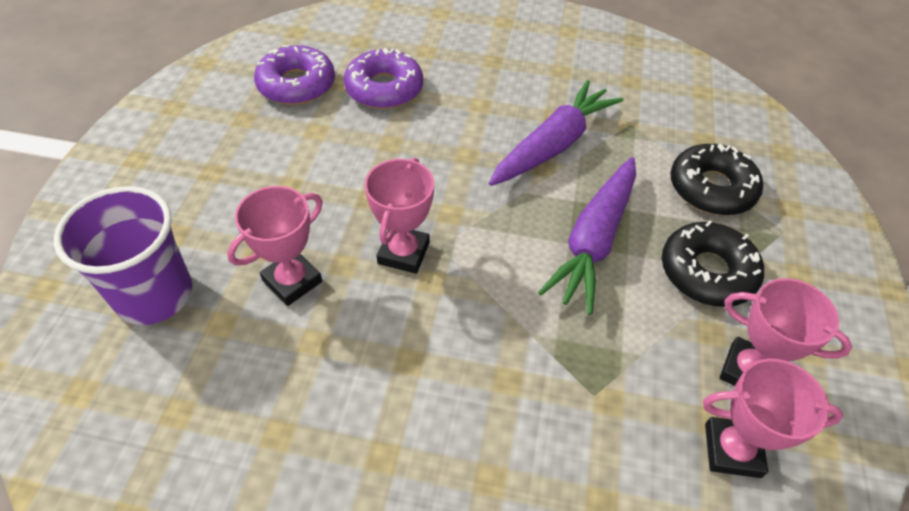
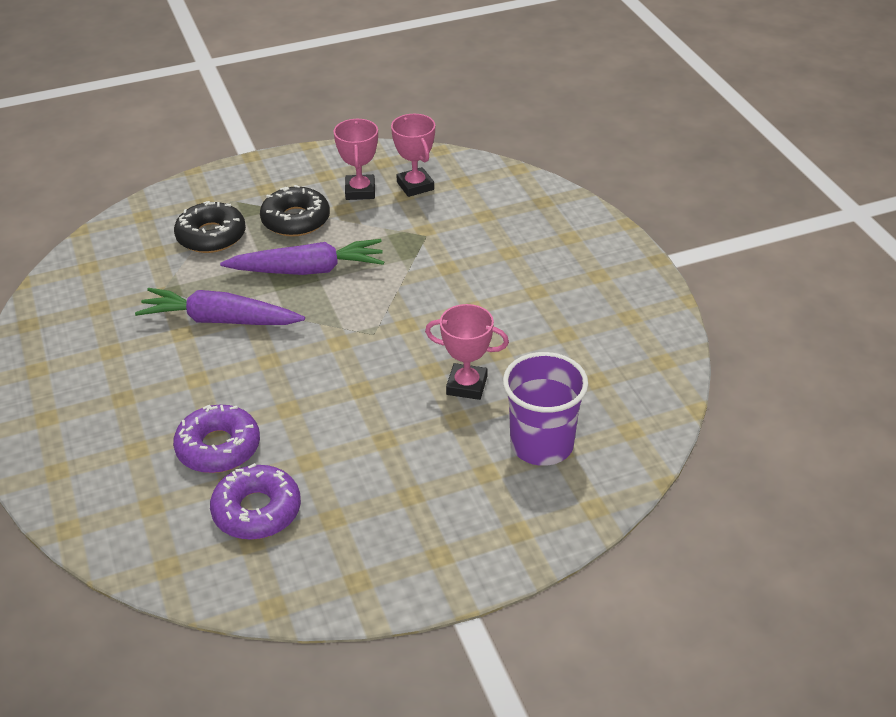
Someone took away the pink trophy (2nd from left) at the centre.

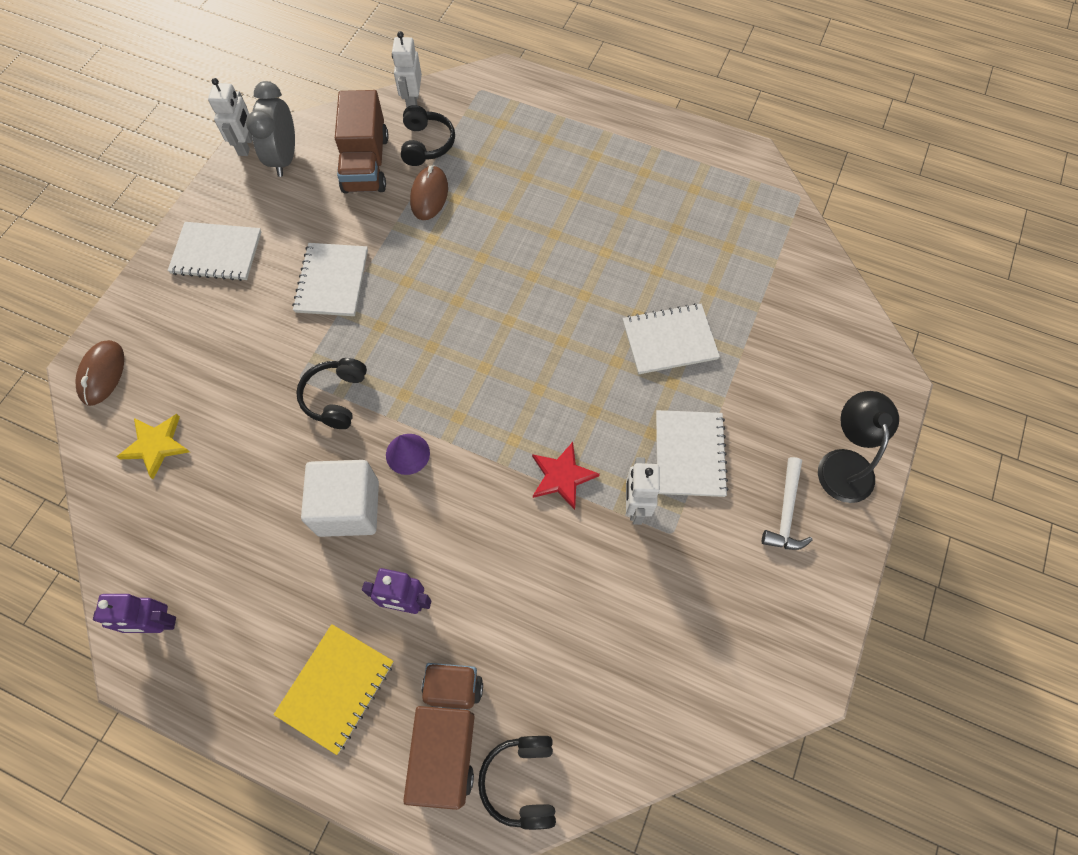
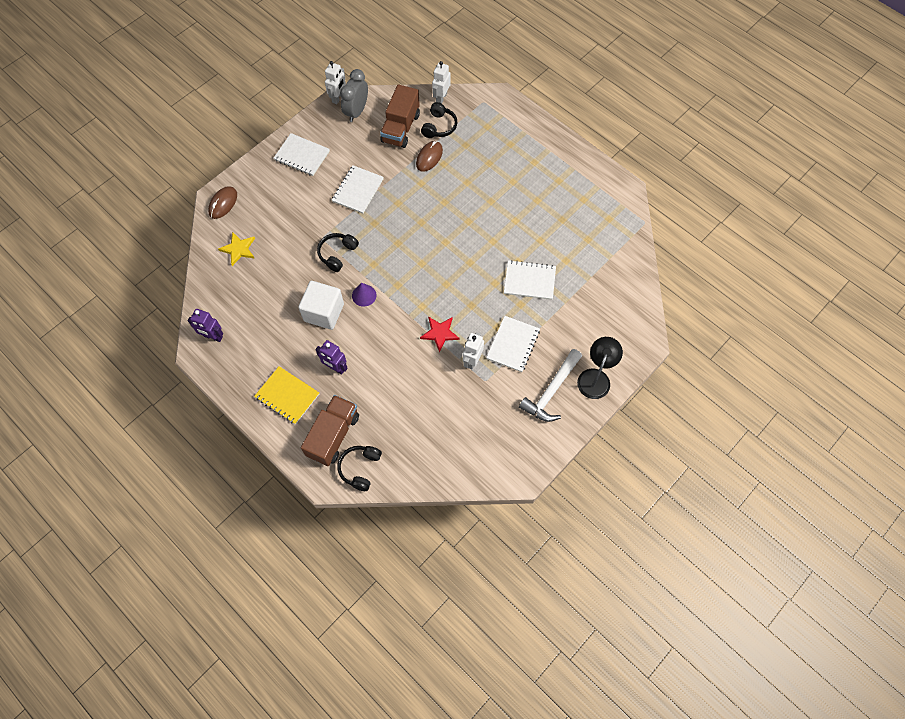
Someone rotated the golden exercise book at the bottom left by 75 degrees clockwise.
Someone scaled the white carpenter's hammer at the middle right by 1.53.

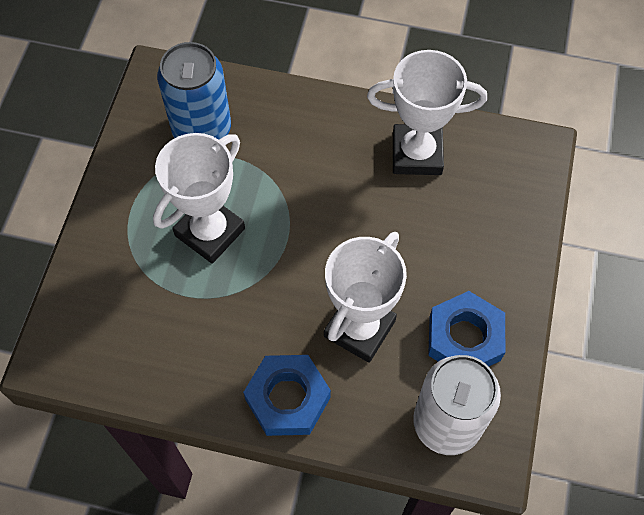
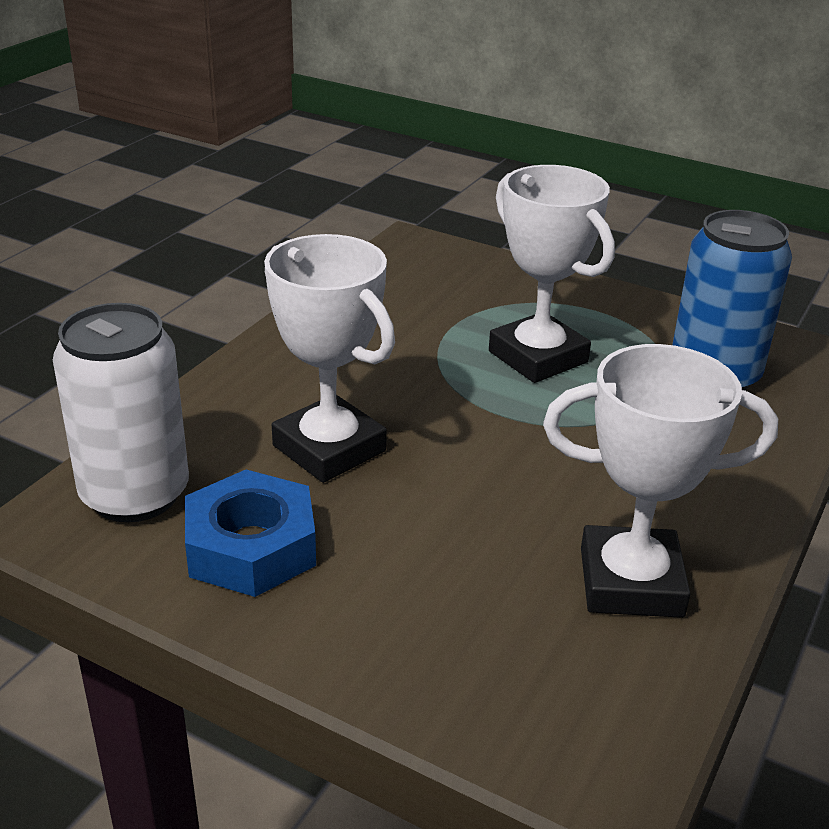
Someone took away the royal blue hex nut (1st from left) at the bottom centre.
Someone rotated the white trophy (3rd from left) at the top centre by 75 degrees clockwise.

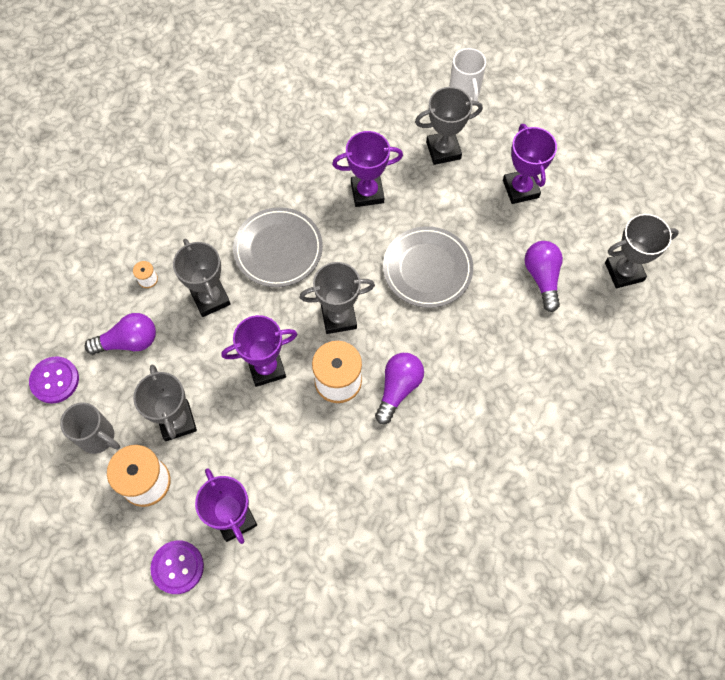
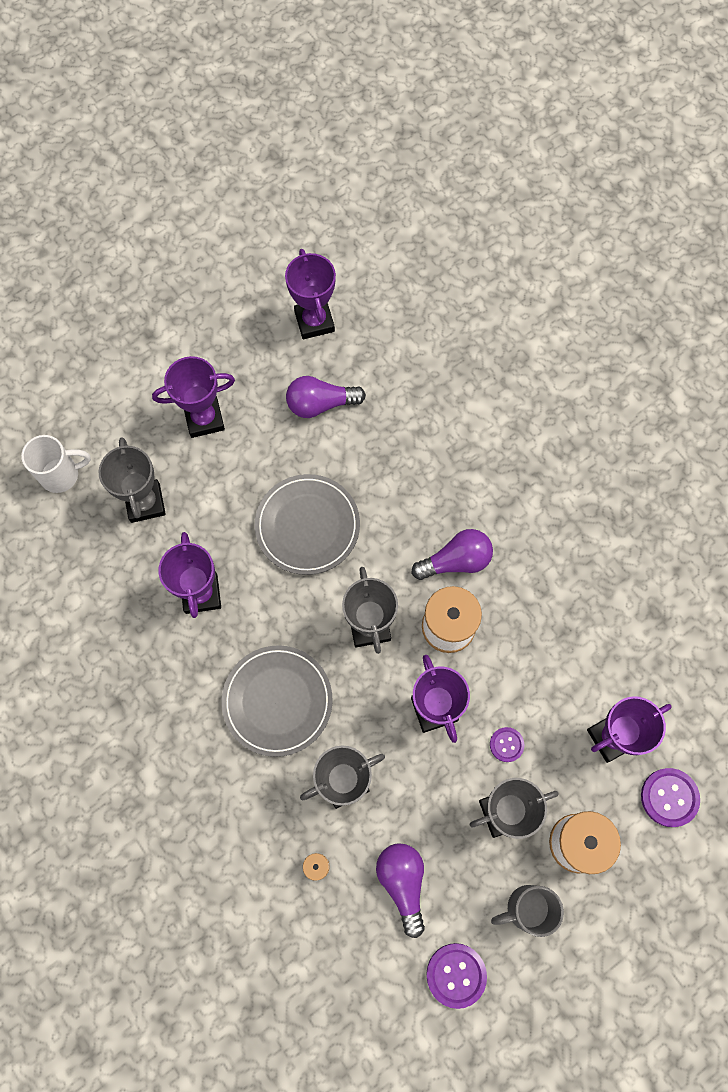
Someone rotated the grey tea mug at the middle left by 135 degrees counterclockwise.
Someone rotated the violet lightbulb (2nd from left in the first image) at the centre by 135 degrees clockwise.
Someone repainted the grey trophy (5th from left) at the middle right, which became the violet trophy (3rd from left) at the top centre.
Someone put down the violet button (2nd from left) at the bottom right.

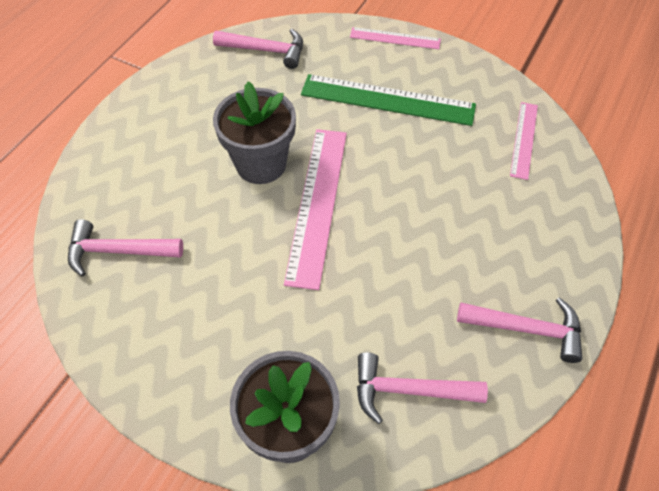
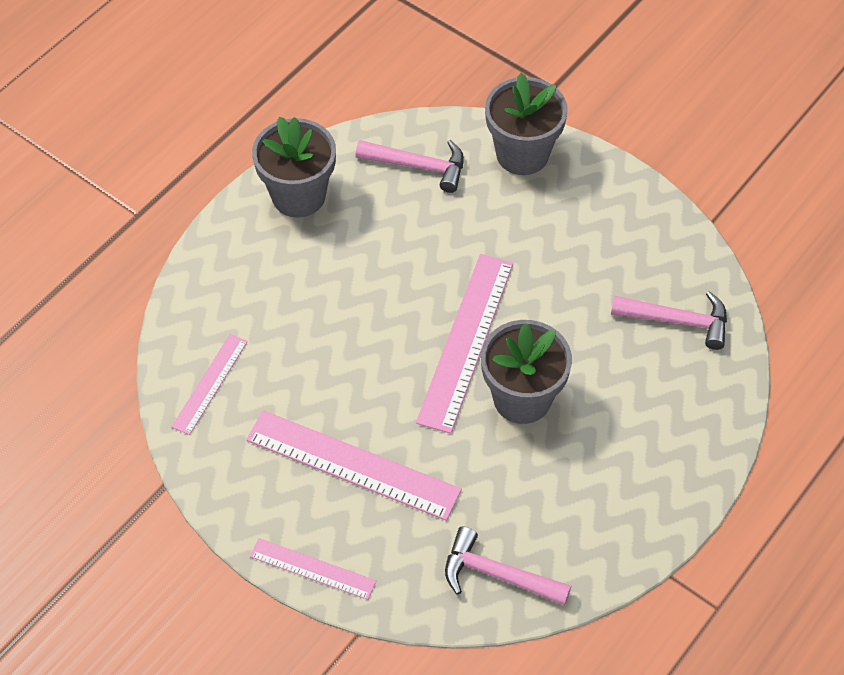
Someone repainted the leaf-green straightedge at the top centre, which became the pink straightedge (3rd from left) at the bottom centre.
Someone swapped the pink carpenter's hammer (4th from left) at the bottom right for the grey plant pot (1st from left) at the top centre.

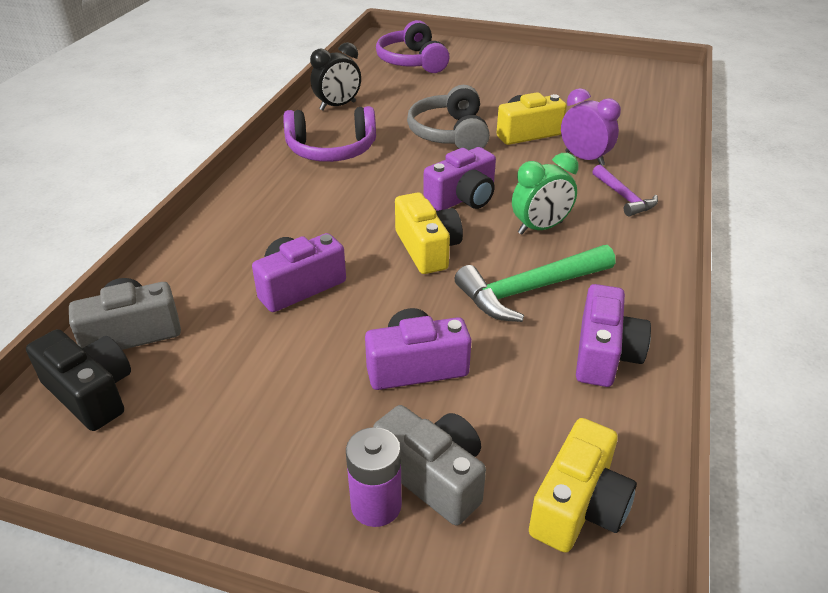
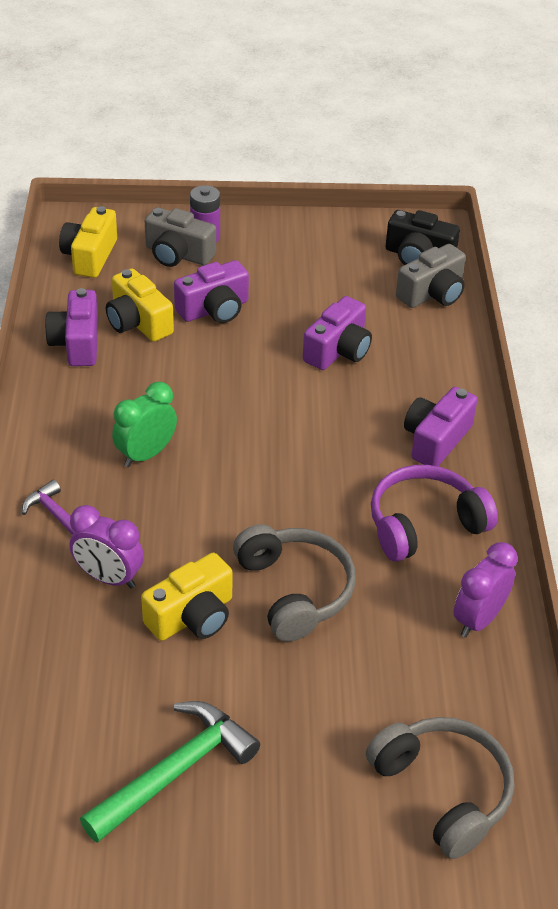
Someone repainted the ebony bedside clock at the top centre, which became the violet bedside clock (2nd from left) at the middle right.
Someone repainted the violet headphones (2nd from left) at the top centre, which became the grey headphones (2nd from left) at the bottom right.
Someone carried the golden photo camera (1st from left in the first image) from the centre to the middle left.
Someone carried the violet photo camera (3rd from left in the first image) from the top centre to the middle right.
Someone carried the leaf-green carpenter's hammer from the centre to the bottom left.

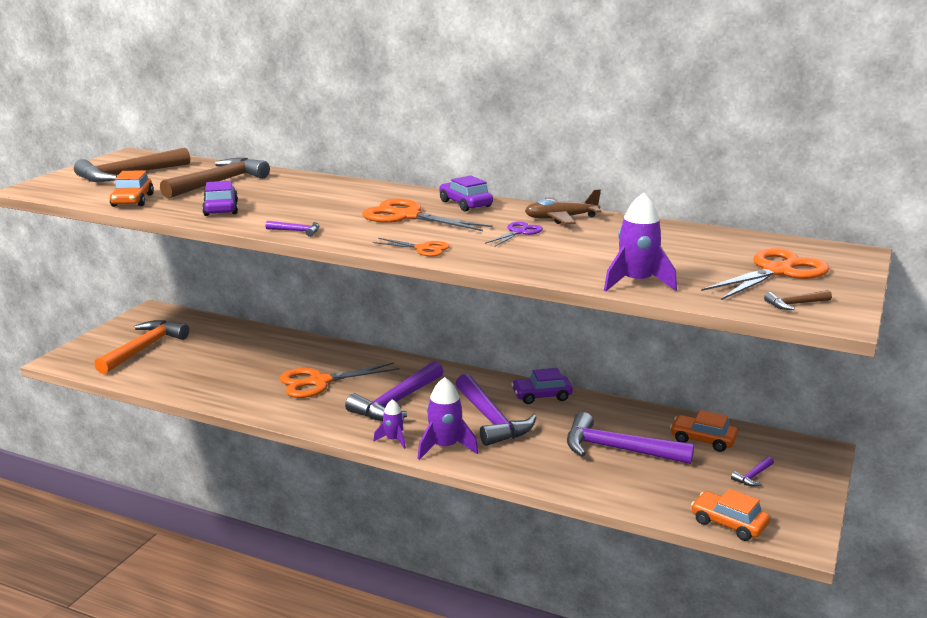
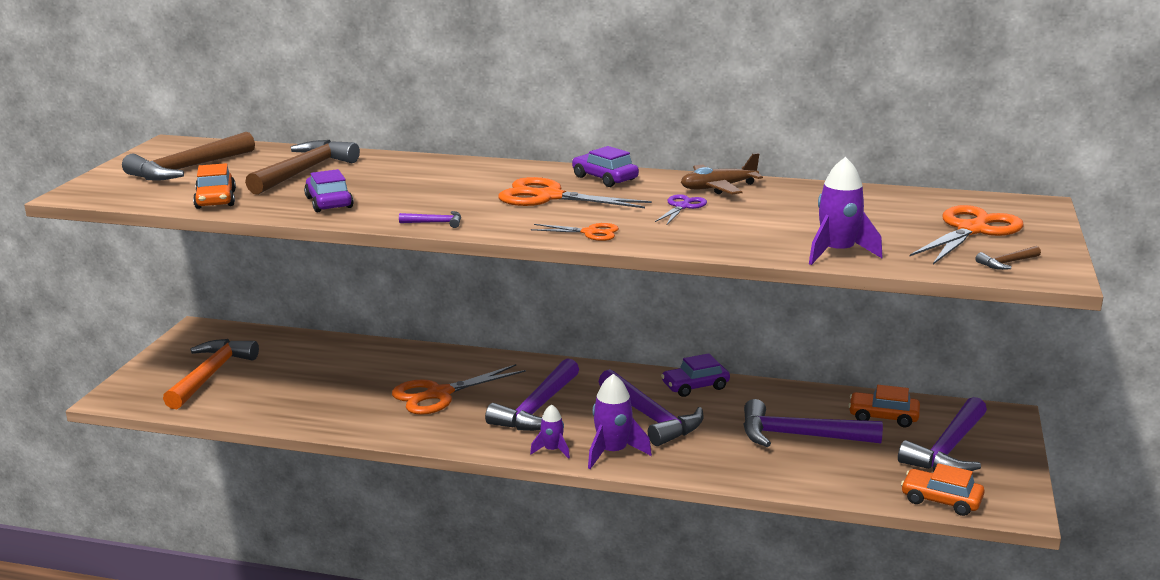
Someone scaled the violet carpenter's hammer (5th from left) at the bottom right by 2.37.

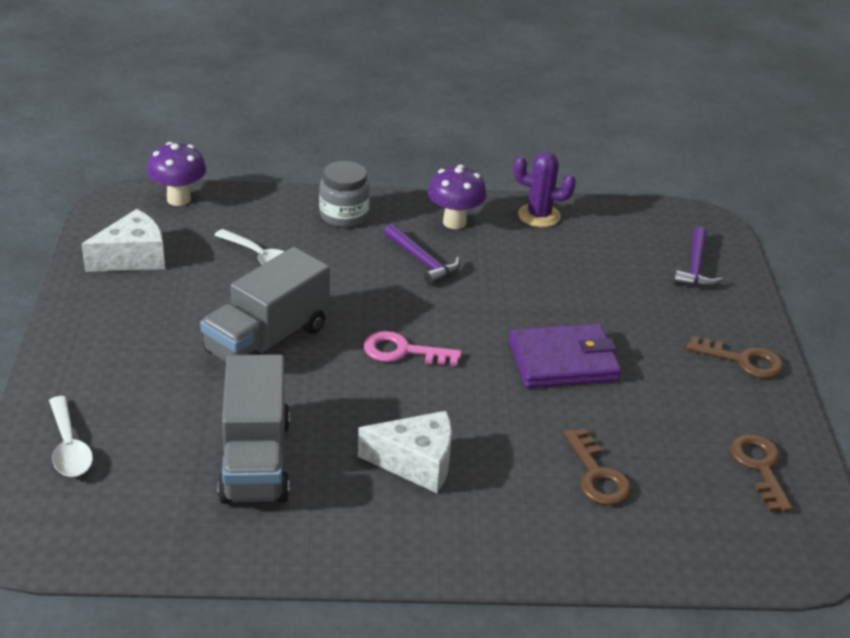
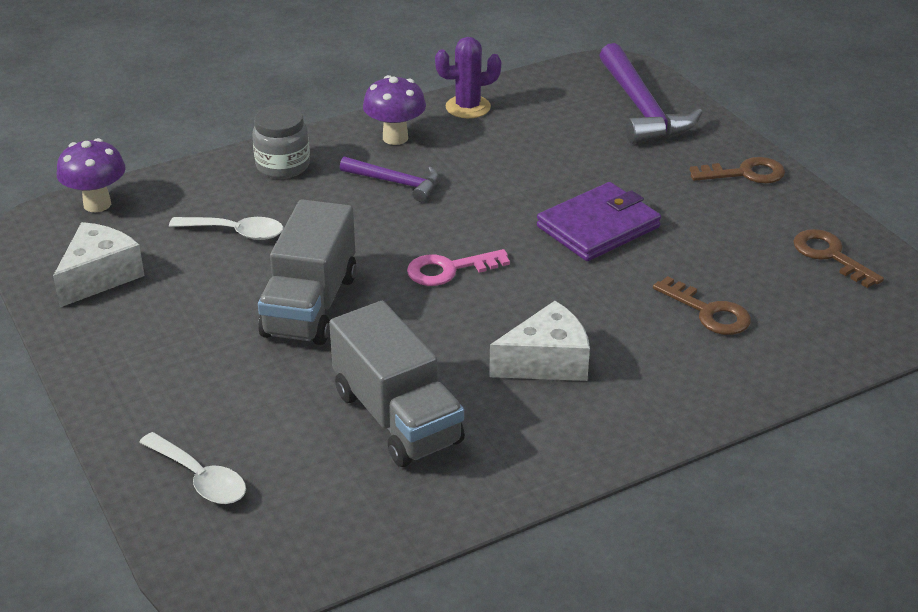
Someone scaled the violet carpenter's hammer (2nd from left) at the middle right by 1.73.

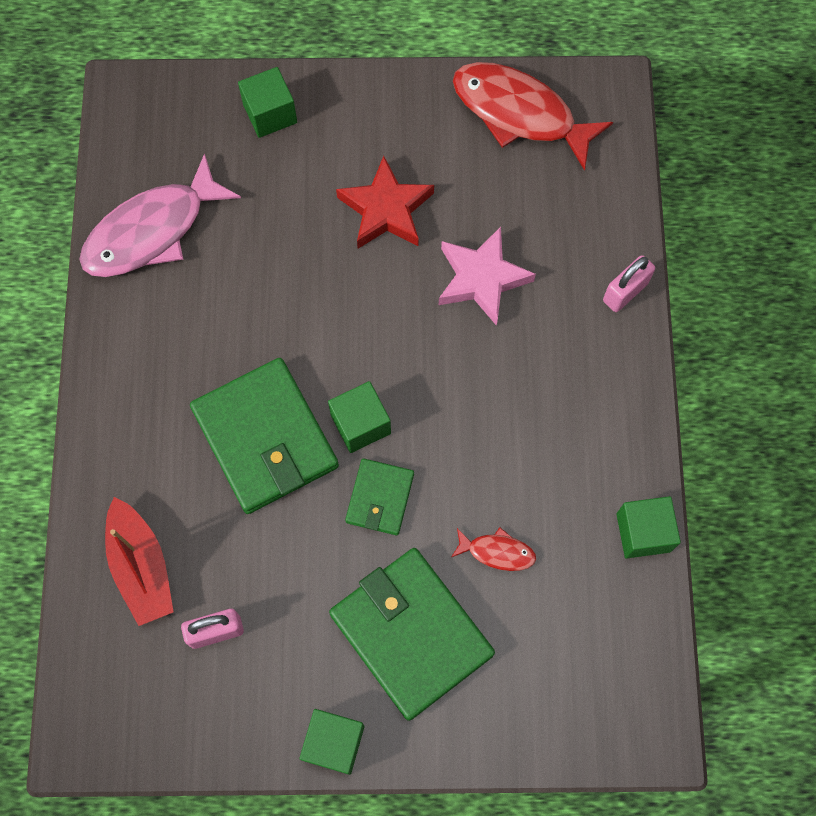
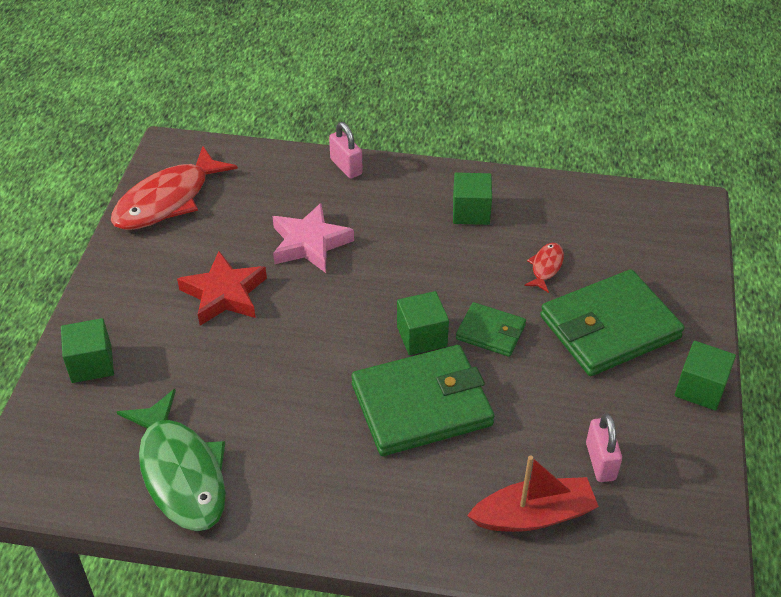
Someone repainted the pink toy fish at the top left, which became the leaf-green toy fish at the bottom left.
Someone carried the leaf-green block (4th from left in the first image) from the middle right to the centre.

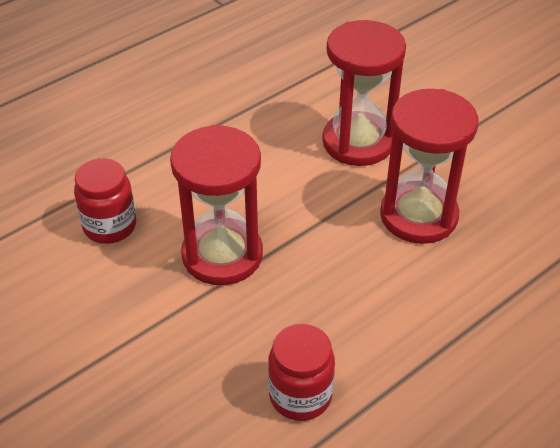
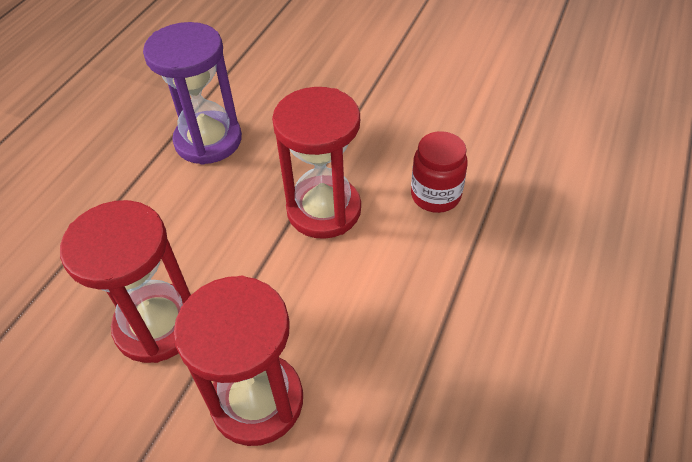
Someone swapped the red jam jar (2nd from left) at the bottom centre for the violet sand timer at the top left.

